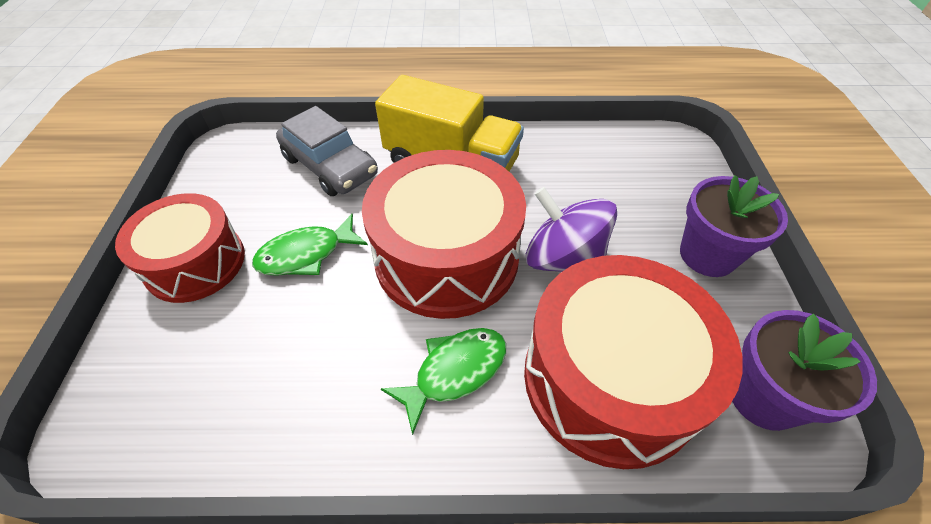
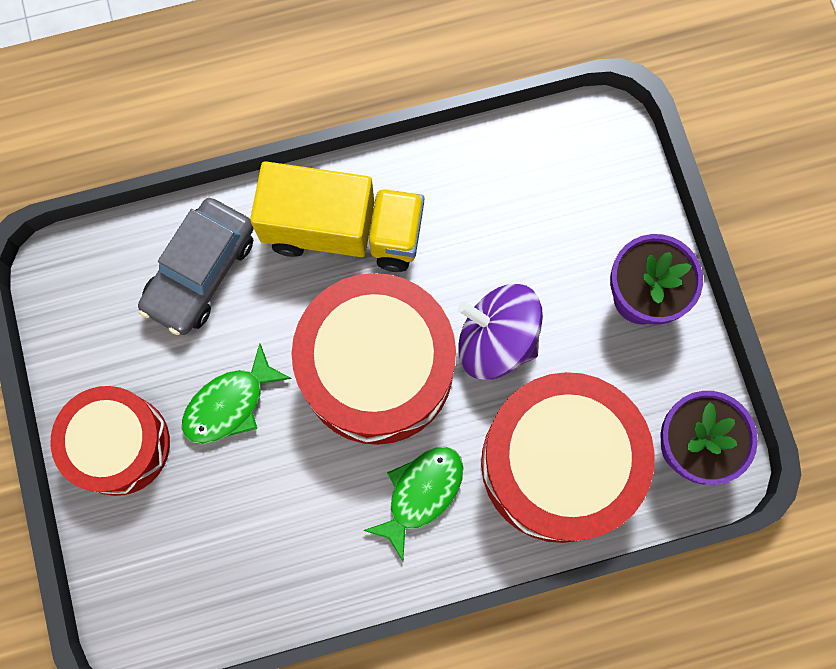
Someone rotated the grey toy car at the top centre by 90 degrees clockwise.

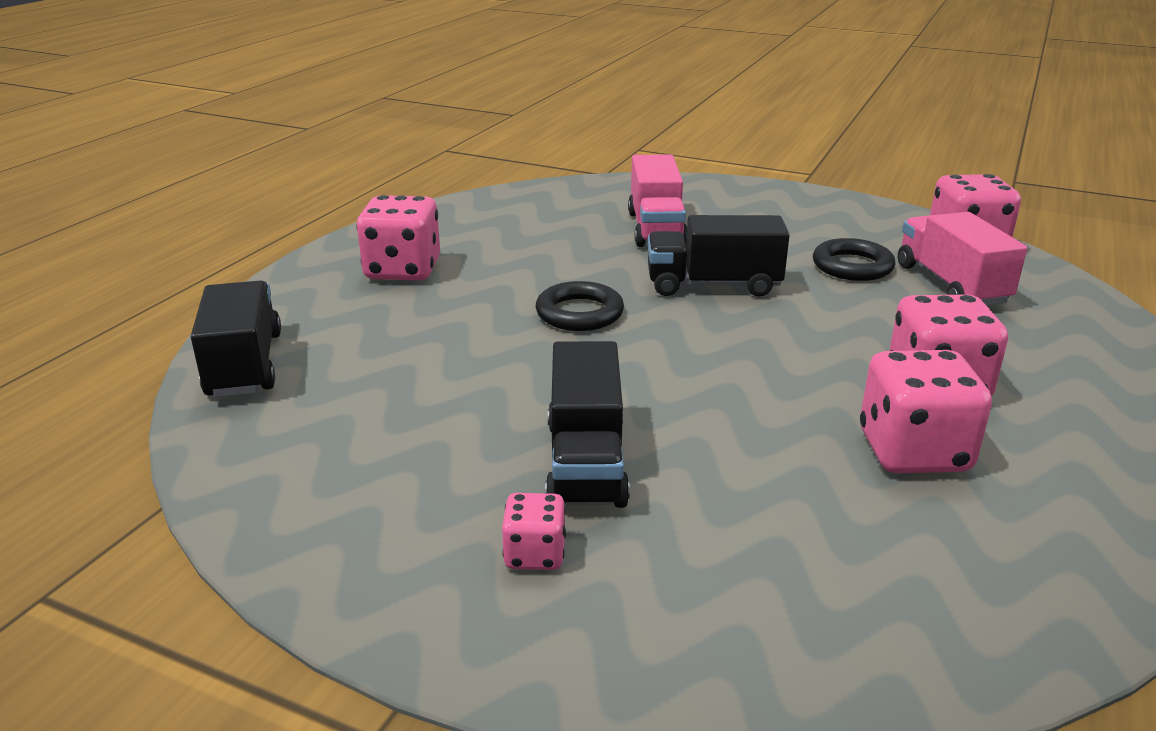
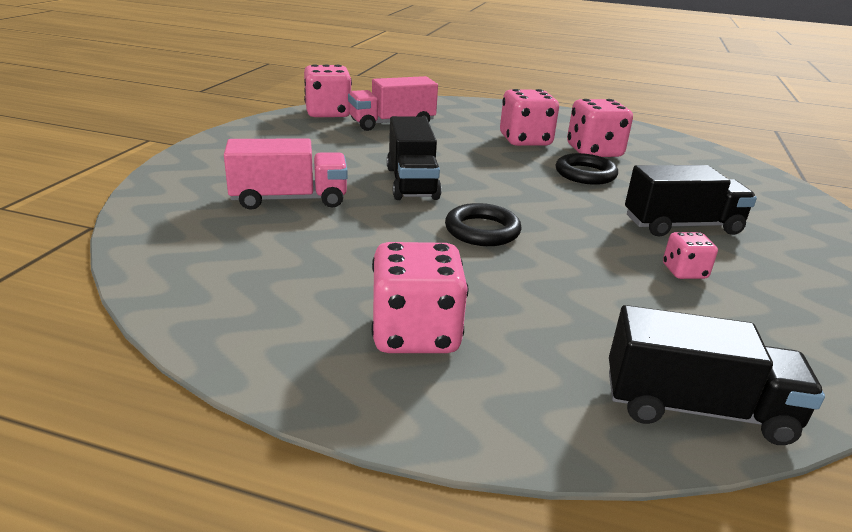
Someone rotated the ebony truck (1st from left in the first image) at the middle left by 150 degrees counterclockwise.
Someone carried the pink dice (2nd from left in the first image) from the bottom centre to the middle right.
Someone carried the ebony torus (2nd from left) from the middle right to the top right.

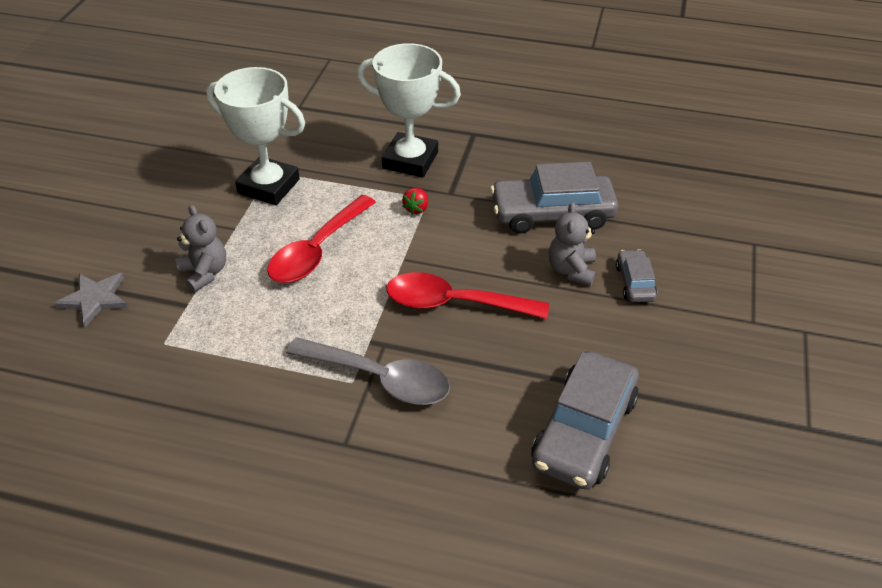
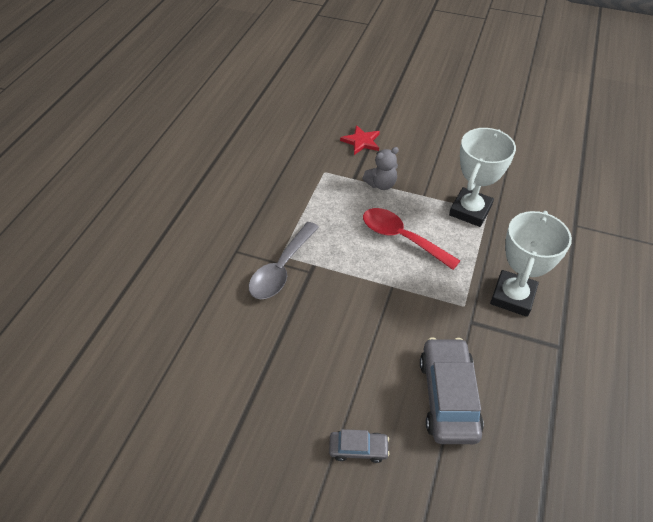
Someone repainted the grey star shape at the middle left, which became the red star shape at the top centre.
Someone took away the red spoon (2nd from left) at the centre.
Someone took away the red strawberry at the centre.
Someone took away the grey toy car (2nd from left) at the bottom centre.
Someone took away the grey teddy bear (2nd from left) at the centre.

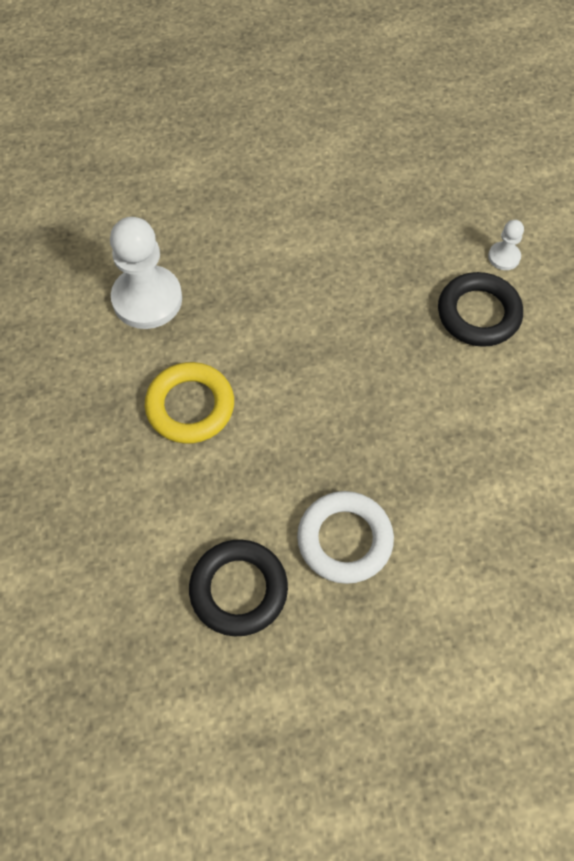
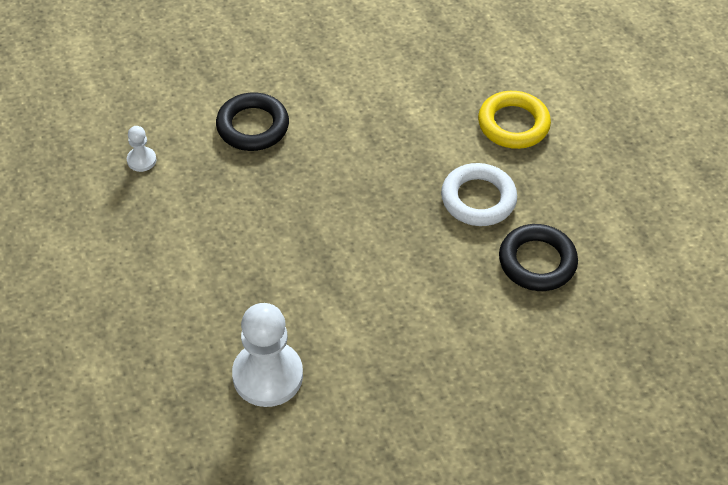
Someone carried the golden torus from the middle left to the top right.
Someone carried the white game pawn (2nd from left in the first image) from the top right to the top left.

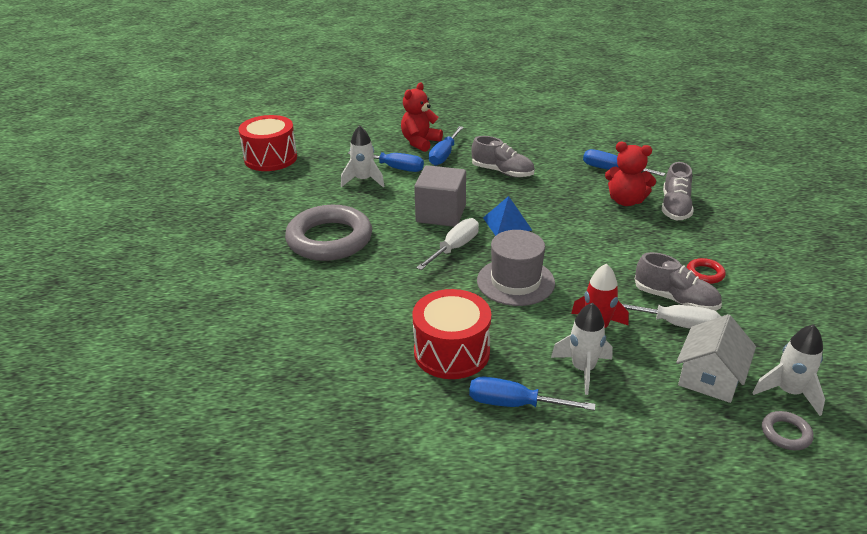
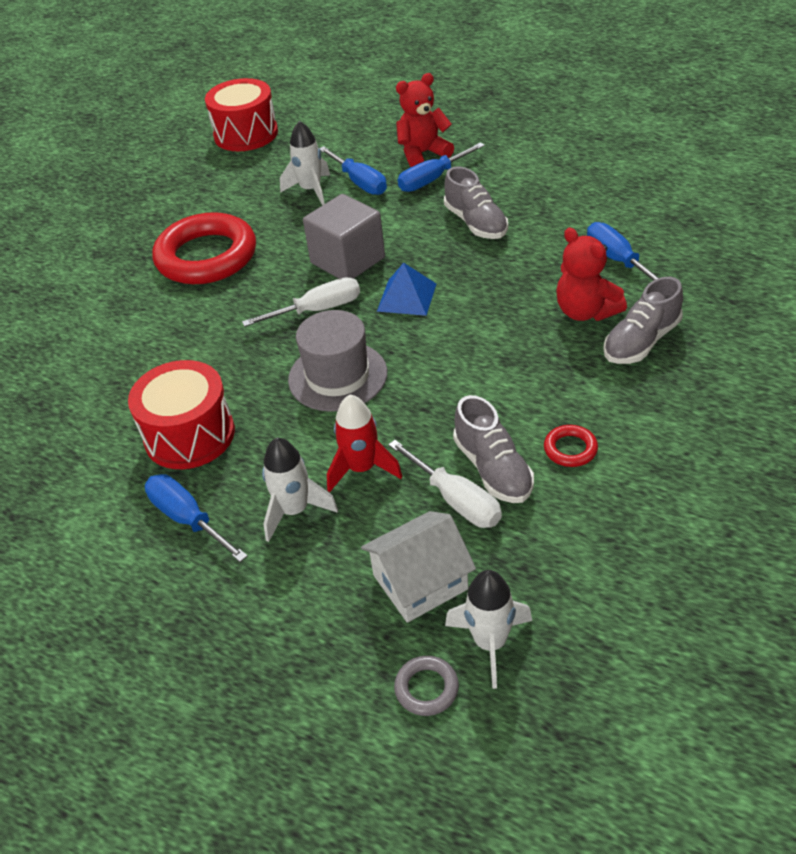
Someone repainted the grey torus (1st from left) at the centre, which became the red torus (1st from left) at the top left.

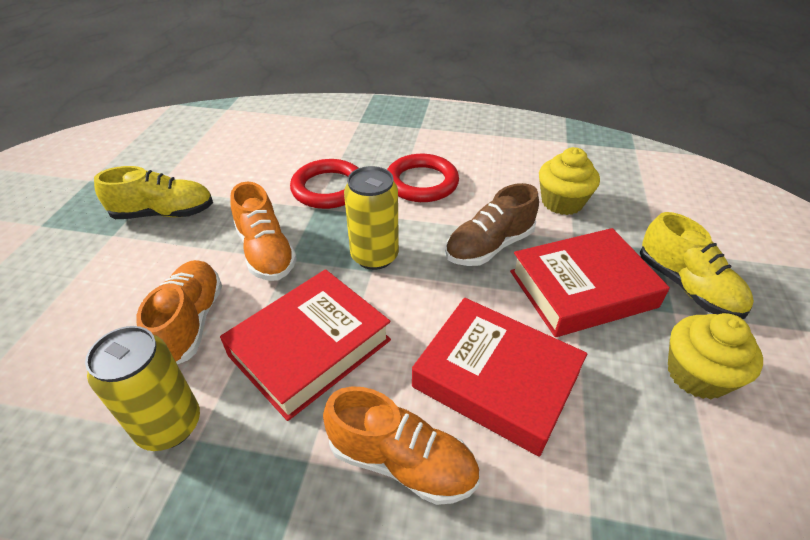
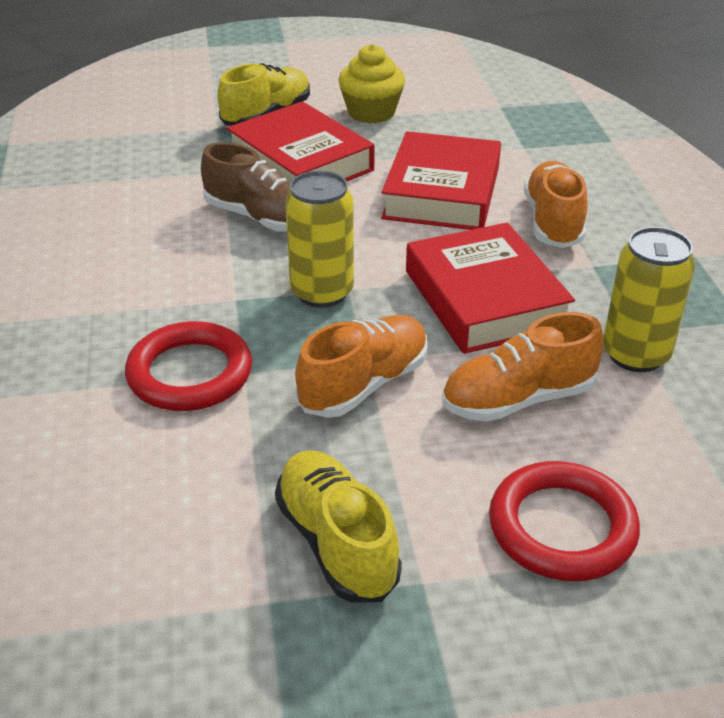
Someone rotated the red hardback (1st from left in the first image) at the centre by 45 degrees clockwise.
Someone carried the red torus (2nd from left) from the top centre to the bottom right.
Someone took away the golden cupcake (1st from left) at the middle right.

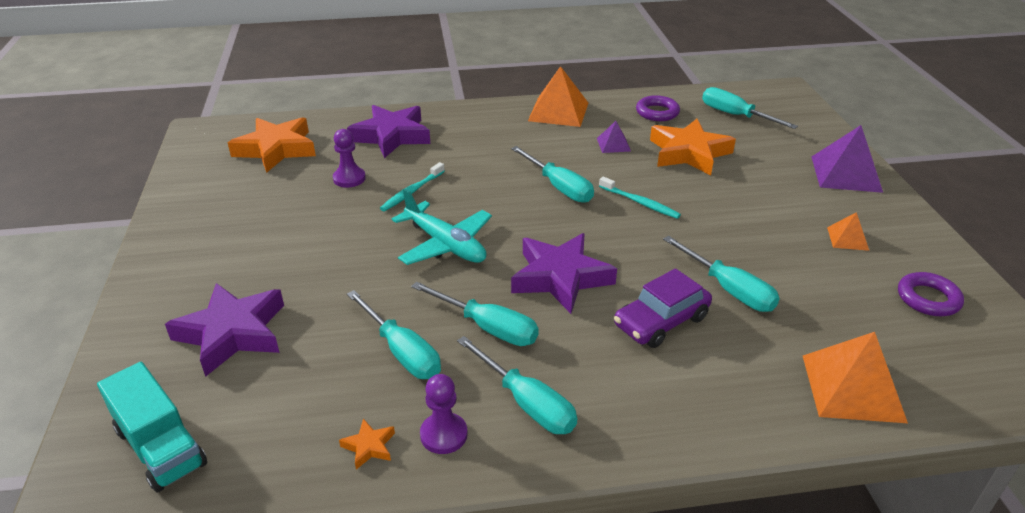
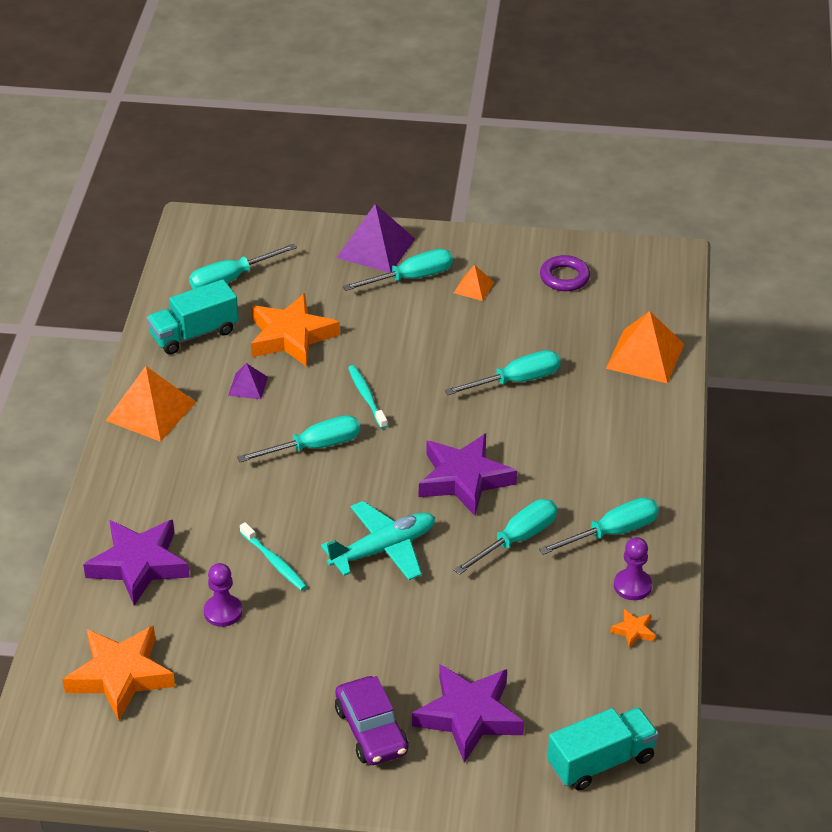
Someone carried the turquoise hand screwdriver (1st from left in the first image) from the centre to the top centre.
Someone rotated the turquoise tooth brush (2nd from left) at the centre by 75 degrees counterclockwise.
Someone carried the violet toy car from the centre to the bottom centre.
Someone swapped the violet torus (1st from left) at the top centre for the turquoise truck (1st from left) at the middle left.

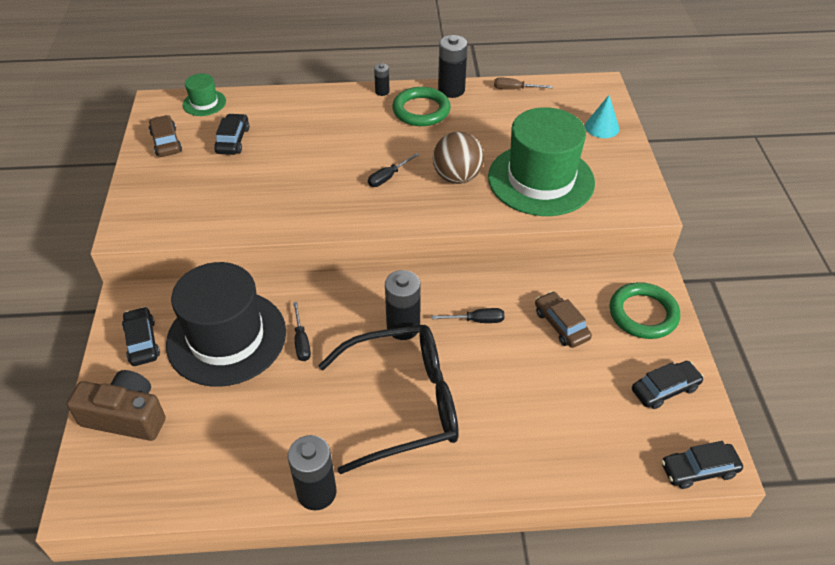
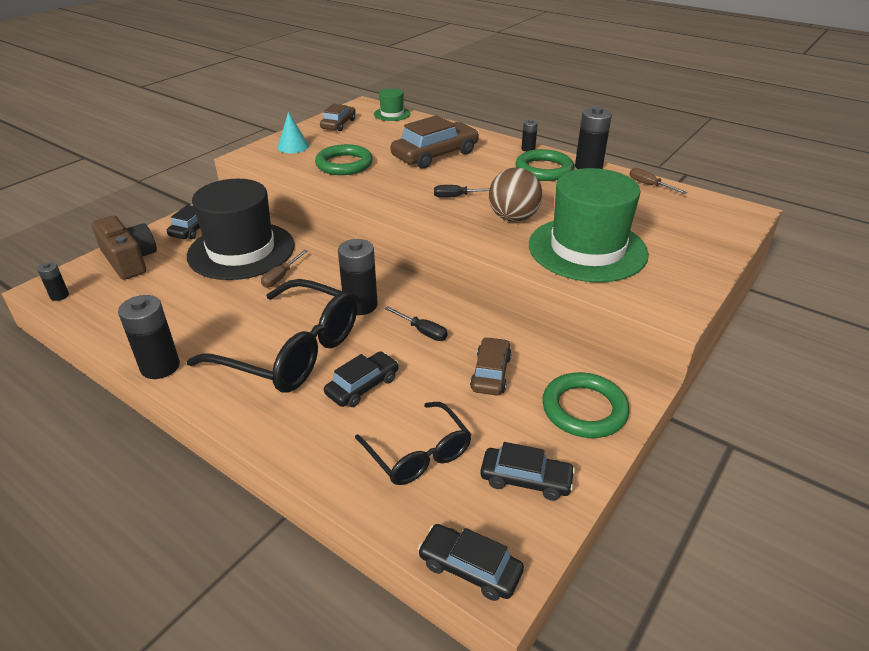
Someone carried the ebony toy car (2nd from left) from the top left to the centre.
Someone repainted the ebony hand screwdriver (1st from left) at the centre, which became the russet hand screwdriver (1st from left) at the middle left.
Someone carried the turquoise cone from the top right to the top centre.
Someone put down the ebony power cell (1st from left) at the middle left.
Someone put down the leaf-green torus (1st from left) at the top centre.
Someone put down the ebony eyeglasses (2nd from left) at the bottom centre.
Someone put down the russet toy car (2nd from left) at the top centre.

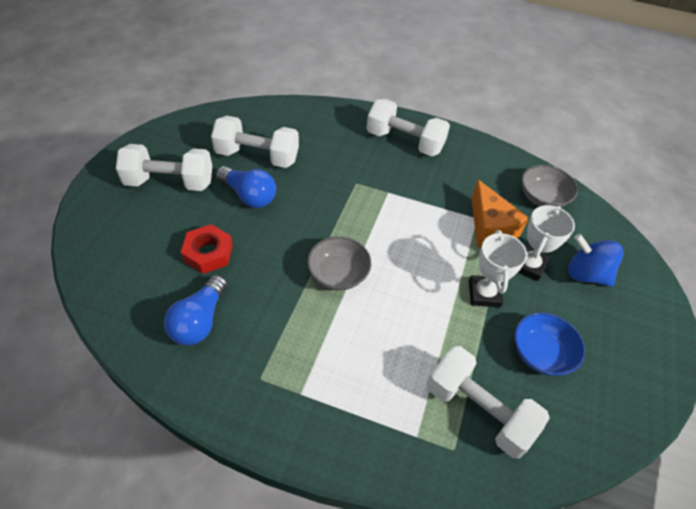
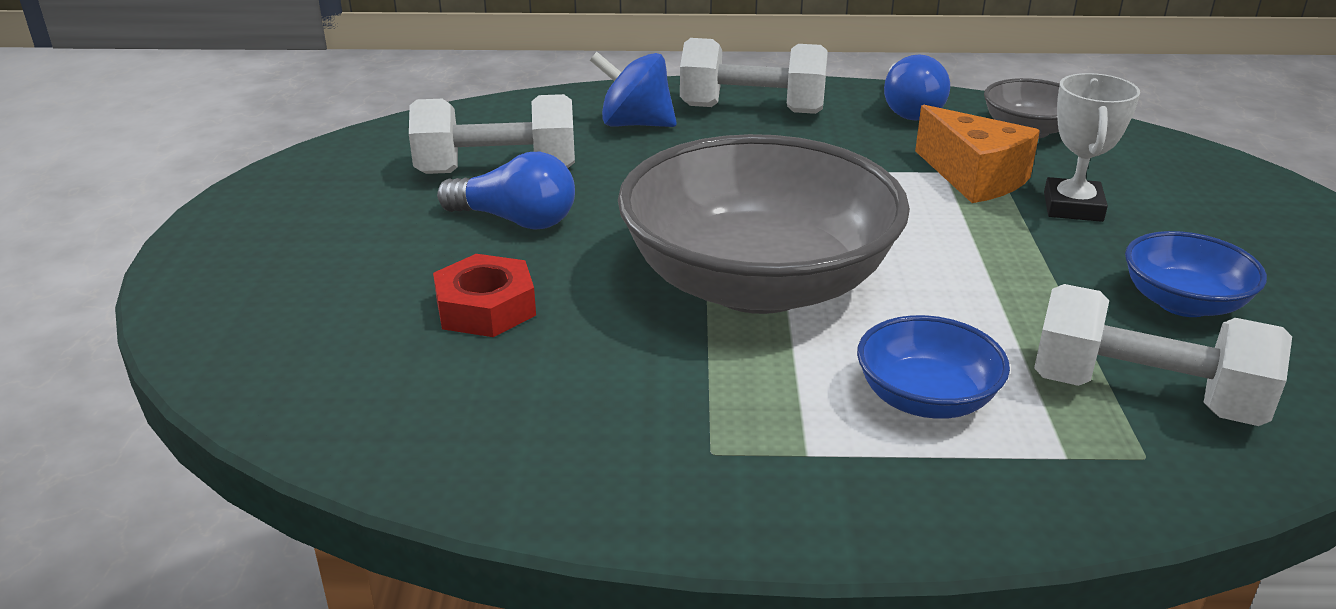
Someone took away the white dumbbell (1st from left) at the top left.
Someone carried the royal blue lightbulb (1st from left in the first image) from the middle left to the top right.
Someone scaled the grey deep dish (1st from left) at the centre by 2.20.
Someone took away the white trophy (1st from left) at the middle right.
Someone carried the royal blue whirligig from the middle right to the top centre.
Someone put down the royal blue deep dish (1st from left) at the middle right.

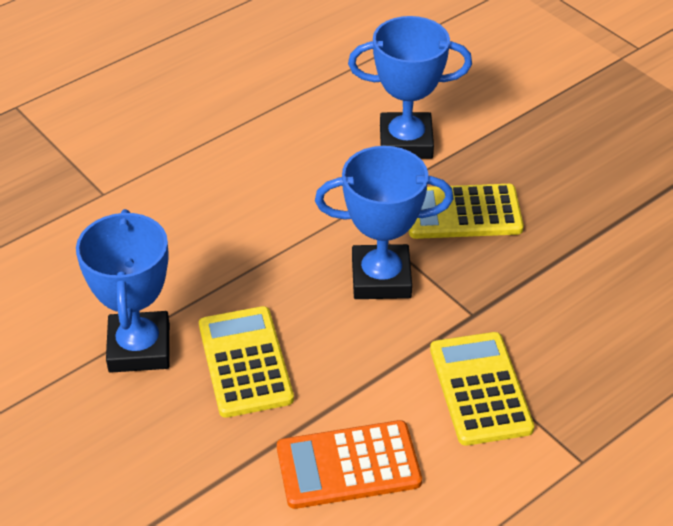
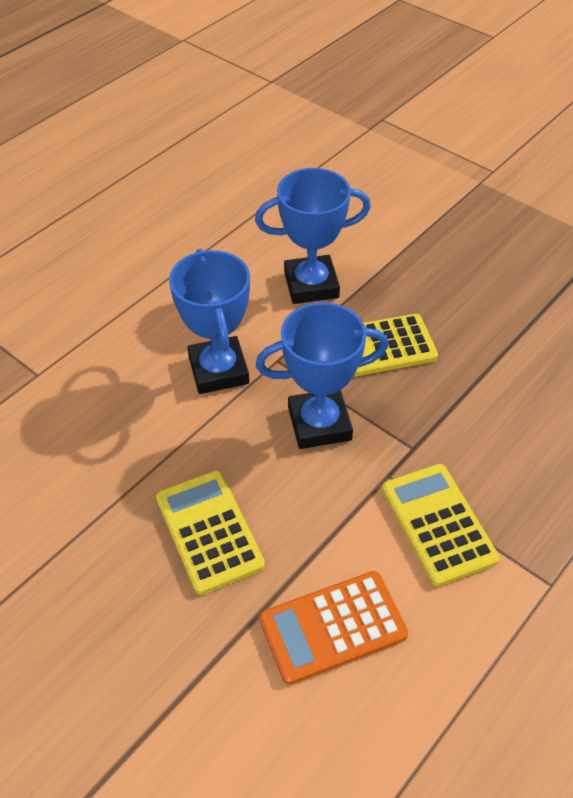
Someone carried the royal blue trophy (1st from left) from the middle left to the centre.

